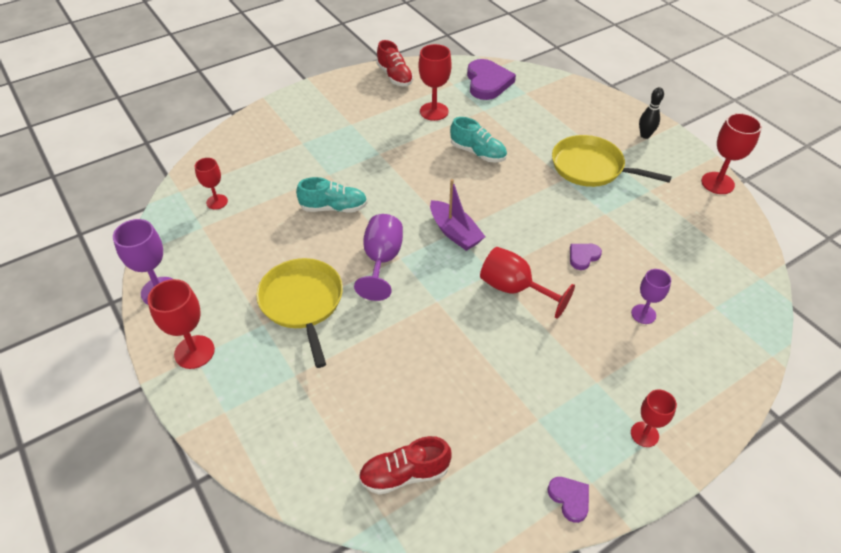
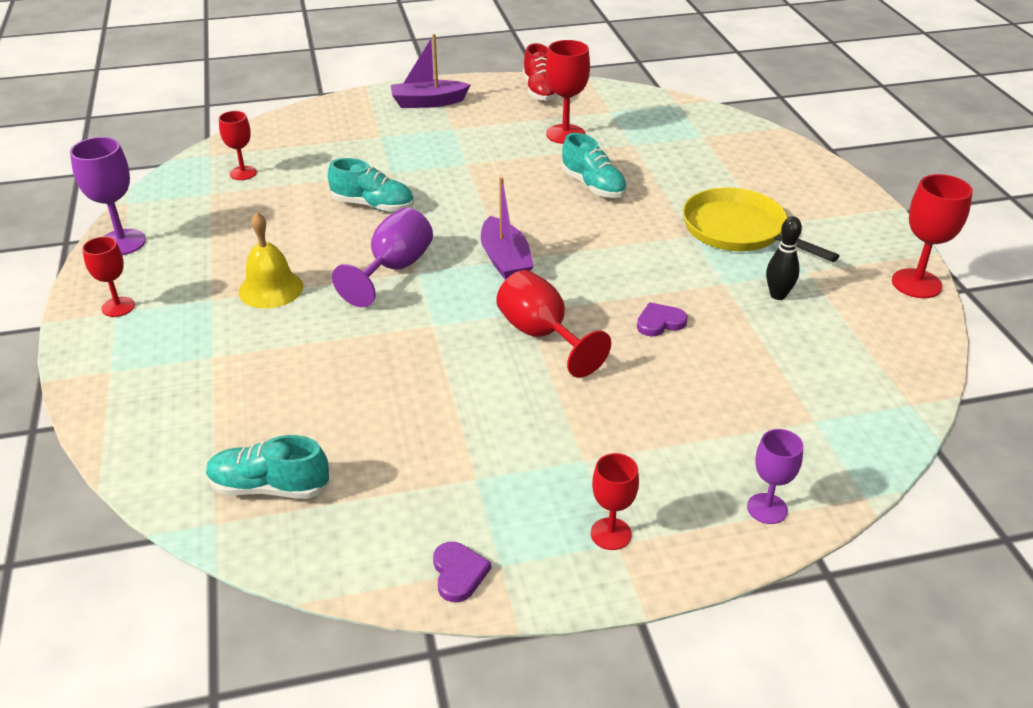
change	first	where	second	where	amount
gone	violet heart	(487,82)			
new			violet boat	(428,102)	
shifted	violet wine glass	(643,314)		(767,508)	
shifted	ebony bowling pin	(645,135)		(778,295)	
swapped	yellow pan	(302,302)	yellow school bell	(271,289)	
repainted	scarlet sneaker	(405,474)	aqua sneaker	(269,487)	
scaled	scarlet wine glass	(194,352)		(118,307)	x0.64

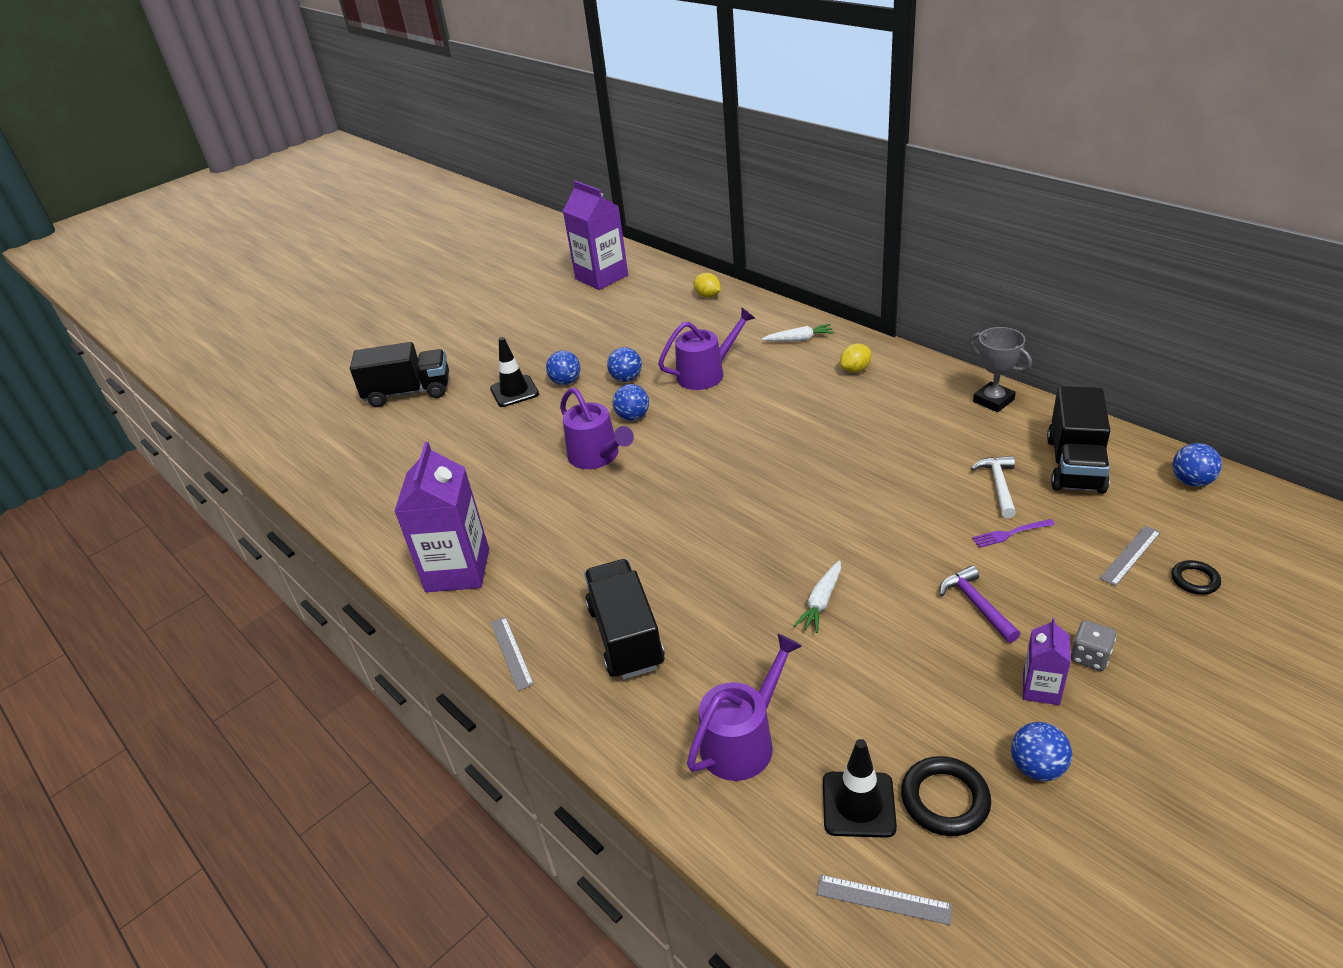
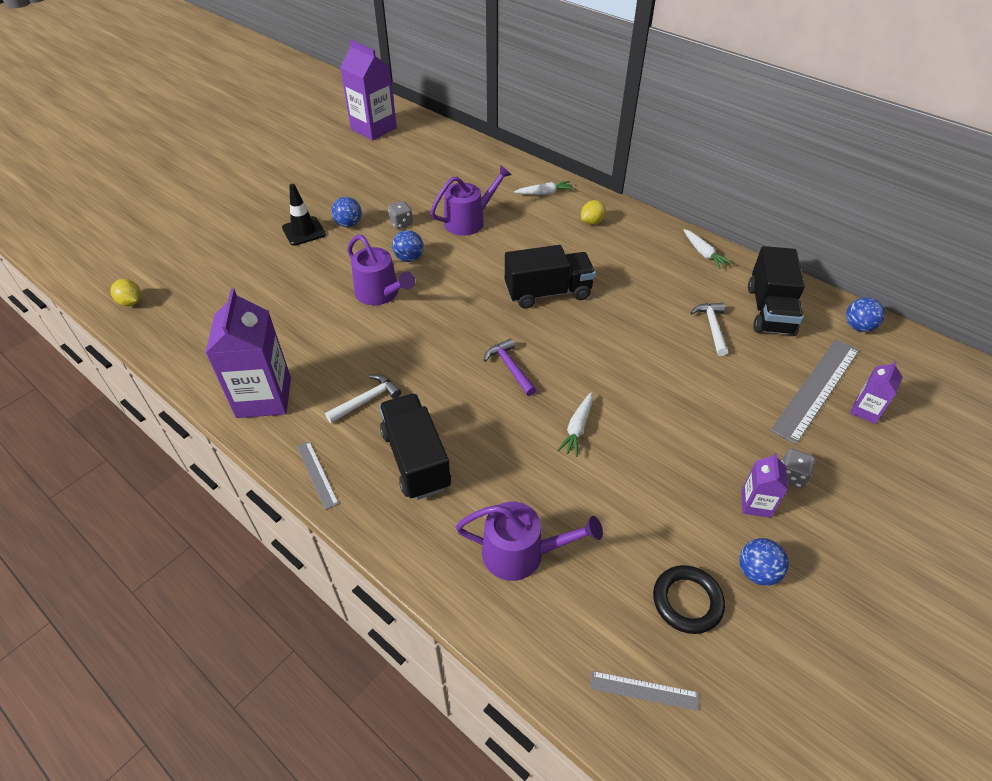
change	first	where	second	where	amount
gone	ebony road cone	(858,804)			
gone	violet table fork	(1010,533)			
new			snow-white carpenter's hammer	(366,400)	
shifted	ebony lorry	(408,392)		(548,293)	
shifted	yellow citrus fruit	(708,296)		(131,302)	
shifted	violet carpenter's hammer	(976,604)		(510,367)	
swapped	cobalt ball	(626,379)	gray game die	(401,223)	
swapped	gray trophy	(993,401)	snow-white carrot	(703,253)	
swapped	ebony hoop	(1195,580)	violet milk carton	(865,410)	
rotated	violet sprinkling can	(743,741)		(521,553)	60 degrees clockwise
scaled	gray ruler	(1130,555)		(816,389)	x2.03

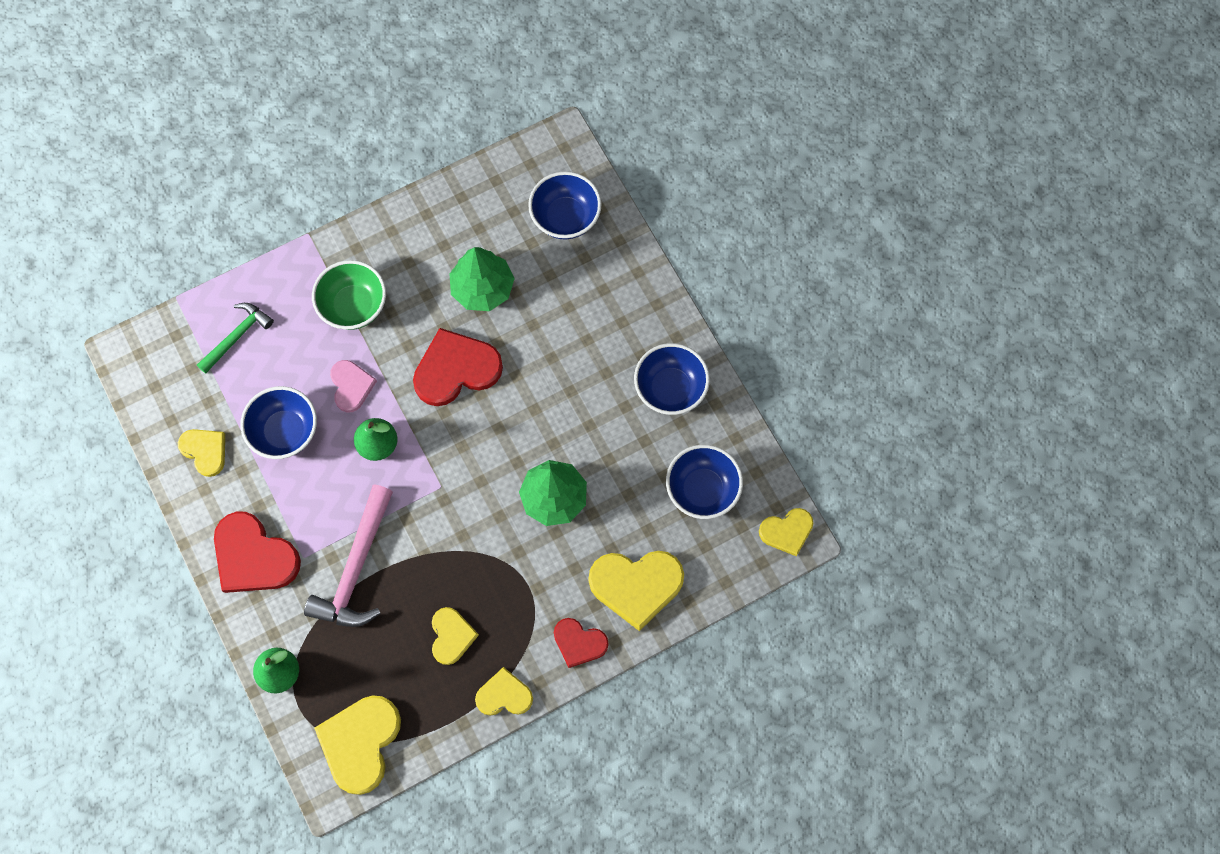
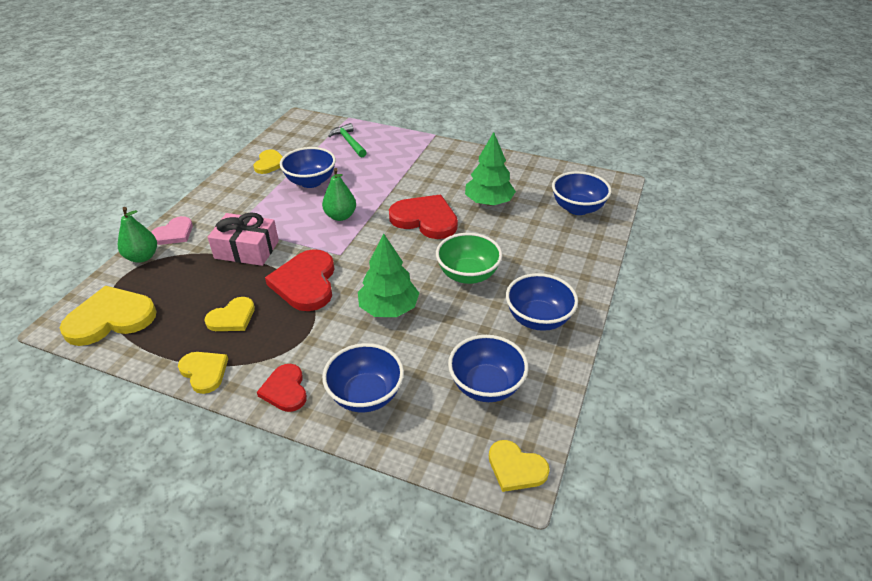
change	first	where	second	where	amount
shifted	scarlet heart	(254,556)		(305,283)	
shifted	green serving bowl	(354,306)		(468,275)	
shifted	rose-pink heart	(351,386)		(174,233)	
swapped	rose-pink carpenter's hammer	(356,568)	rose-pink wrapped gift	(247,250)	
swapped	yellow heart	(636,585)	cobalt serving bowl	(365,395)	
rotated	green carpenter's hammer	(237,336)		(349,142)	120 degrees counterclockwise

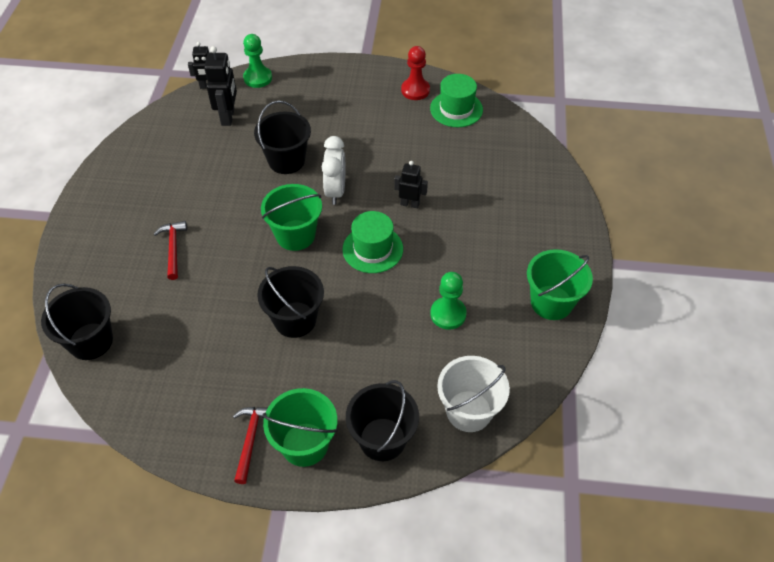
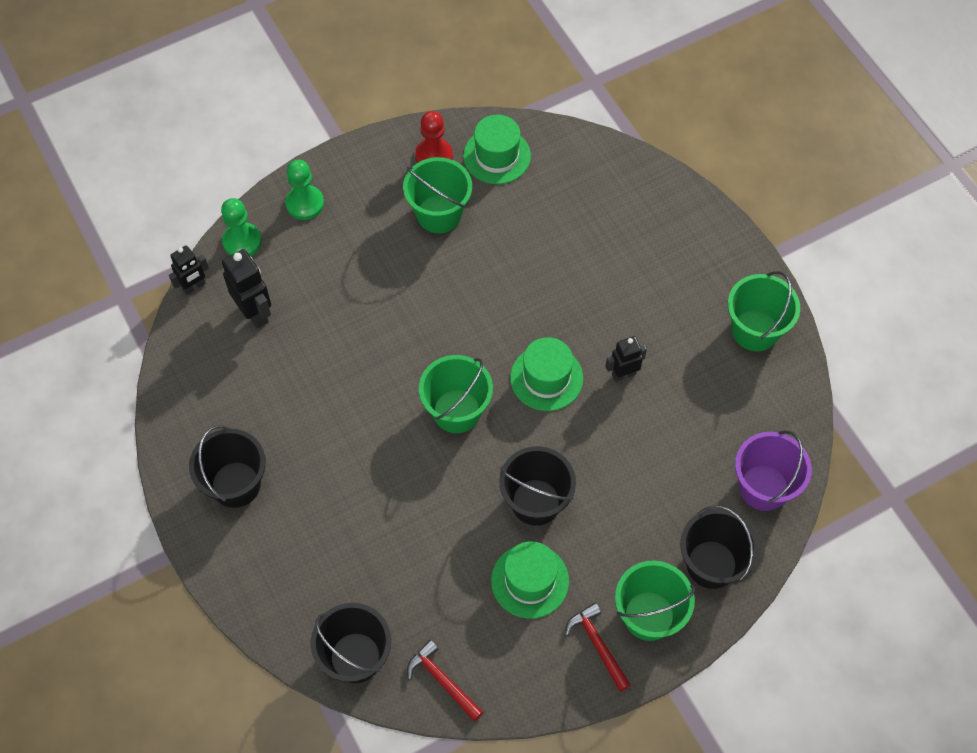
change	first	where	second	where	amount
gone	snow-white alarm clock	(335,191)			
new			green bucket	(439,214)	
new			green top hat	(530,581)	
shifted	scarlet carpenter's hammer	(173,248)		(442,681)	
shifted	ebony bucket	(286,161)		(236,484)	
shifted	ebony robot figure	(410,204)		(623,374)	
shifted	green chess pawn	(448,314)		(305,203)	
repainted	snow-white bucket	(469,411)	violet bucket	(763,487)	

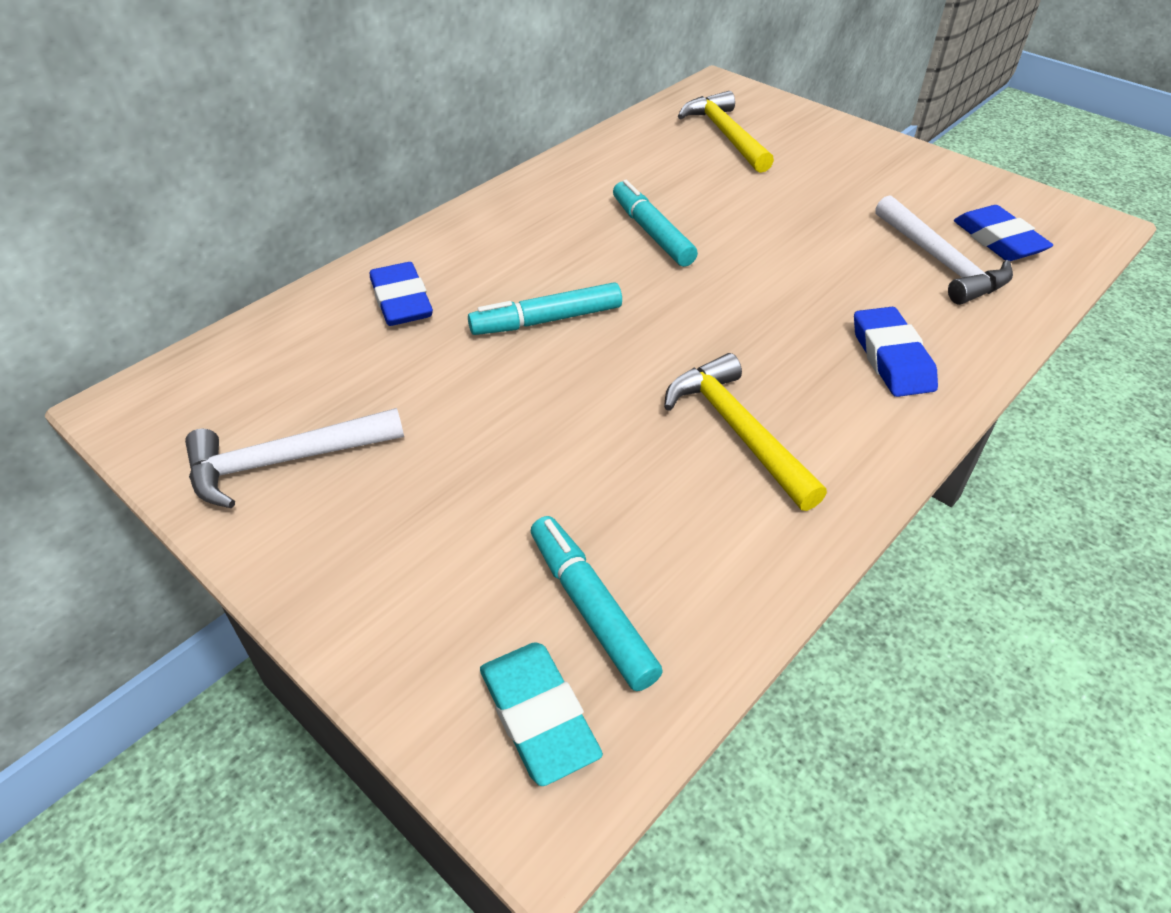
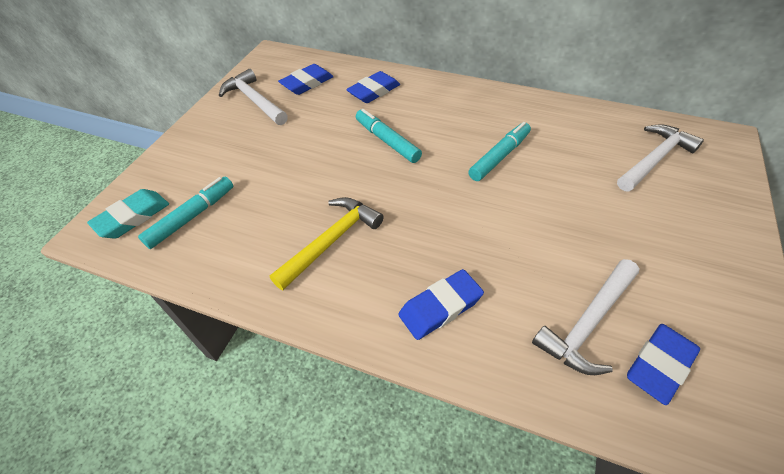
change	first	where	second	where	amount
new			cobalt pencil eraser	(307,83)	
repainted	yellow carpenter's hammer	(725,135)	snow-white carpenter's hammer	(654,159)	

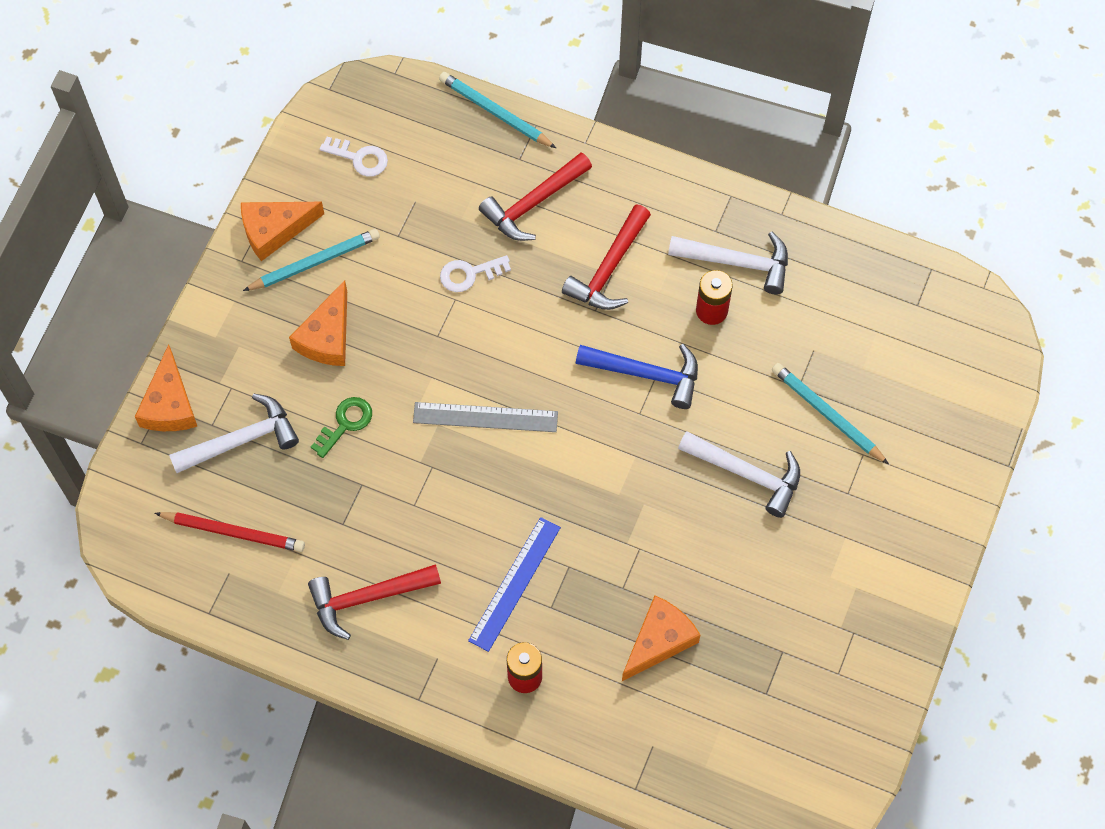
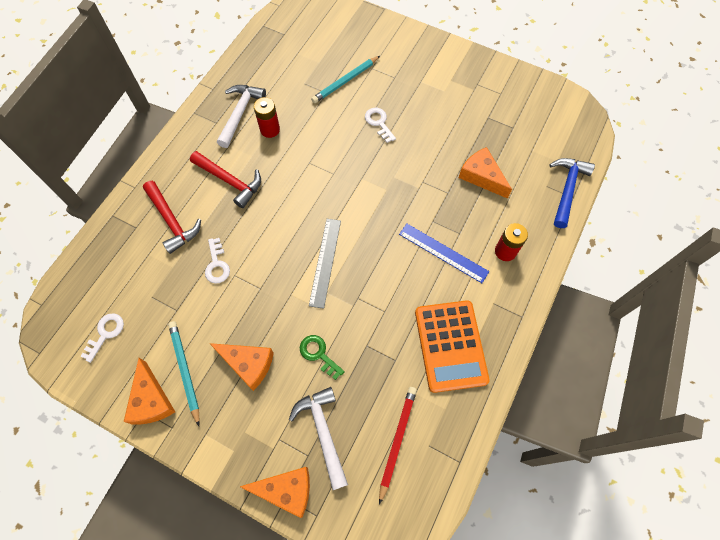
change	first	where	second	where	amount
gone	aqua wooden pencil	(495,112)			
shifted	cobalt carpenter's hammer	(646,374)		(567,189)	
swapped	scarlet carpenter's hammer	(367,598)	orange pocket calculator	(450,346)	
swapped	snow-white carpenter's hammer	(747,474)	snow-white door key	(379,123)	

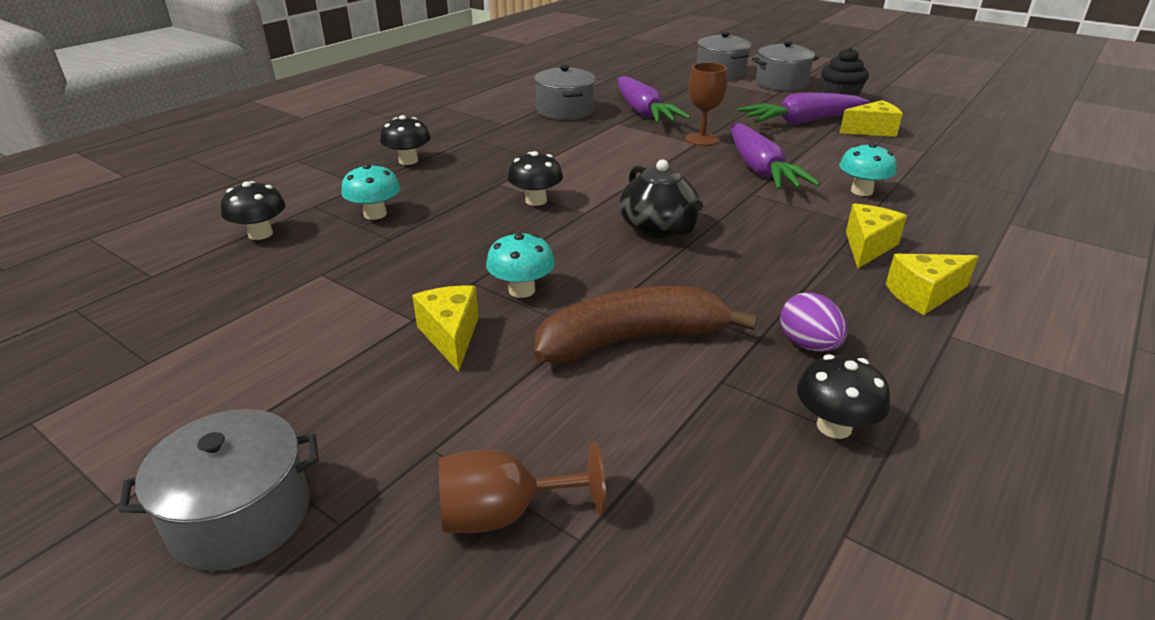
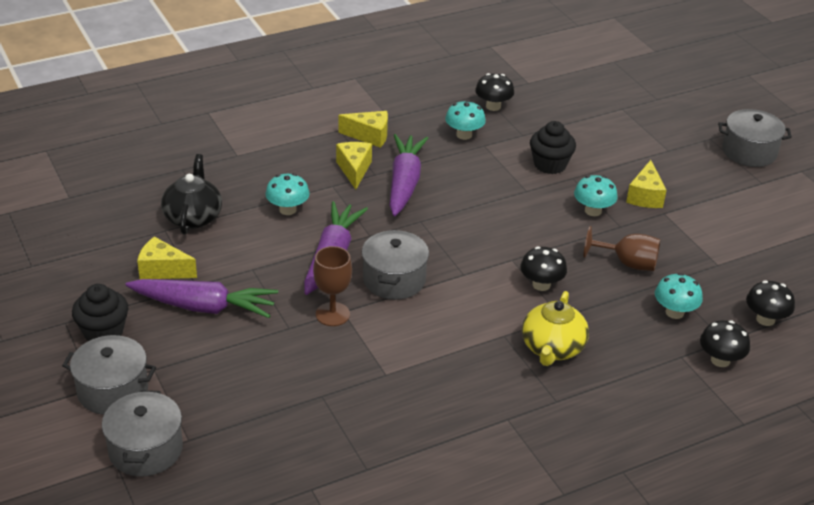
change	first	where	second	where	amount
new			yellow tea pot	(552,348)	
shifted	ebony fungus	(408,161)		(720,360)	
shifted	russet wine glass	(504,514)		(628,263)	
shifted	gray stockpot	(565,111)		(394,280)	
shifted	violet carrot	(643,112)		(404,183)	
shifted	ebony tea pot	(659,229)		(193,217)	
swapped	russet banana	(631,339)	ebony cupcake	(550,164)	
swapped	violet egg	(808,345)	aqua fungus	(464,135)	
rotated	yellow piece of cheese	(867,247)		(354,170)	120 degrees clockwise

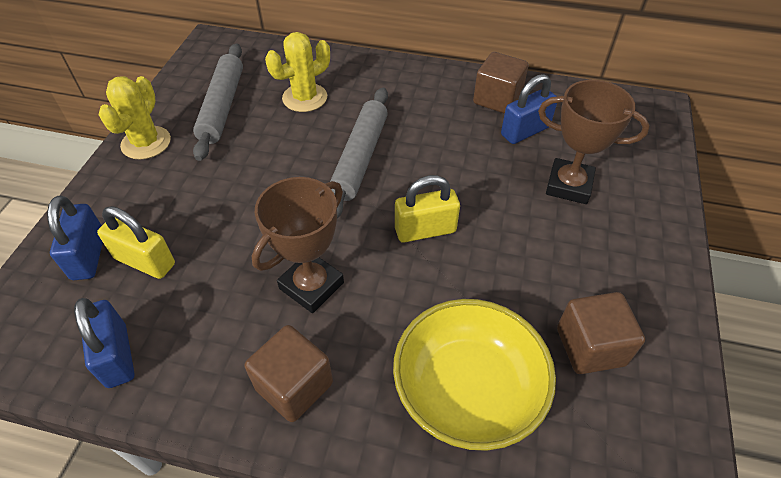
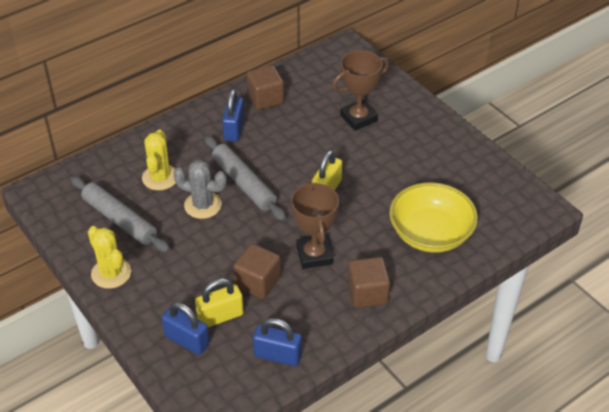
change	first	where	second	where	amount
new			gray saguaro cactus	(203,205)	
shifted	cobalt small lock	(525,131)		(234,129)	
shifted	russet cube	(590,346)		(257,282)	

